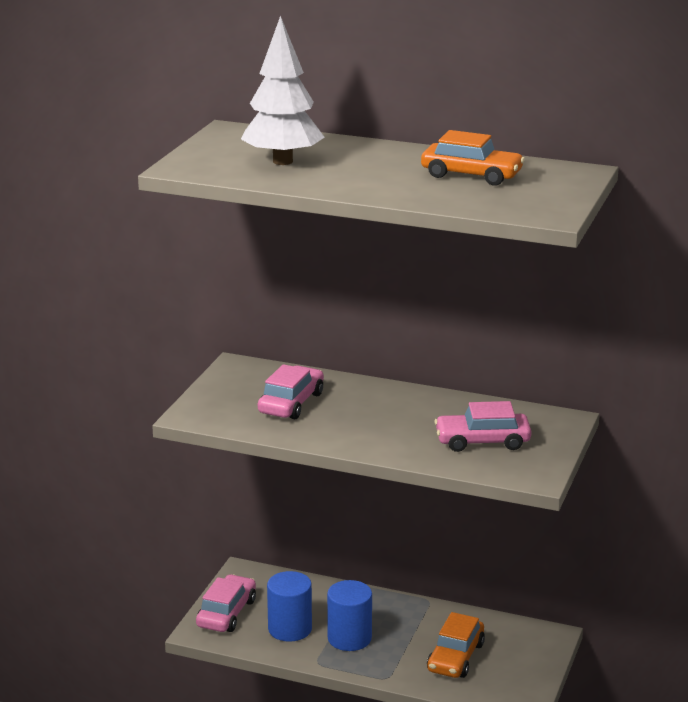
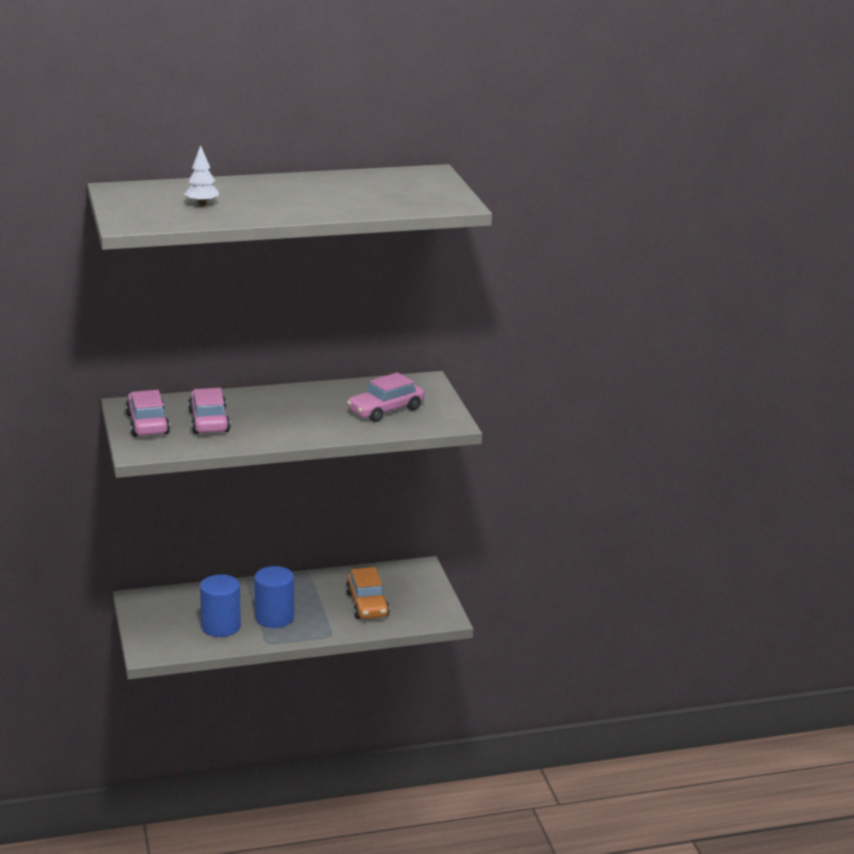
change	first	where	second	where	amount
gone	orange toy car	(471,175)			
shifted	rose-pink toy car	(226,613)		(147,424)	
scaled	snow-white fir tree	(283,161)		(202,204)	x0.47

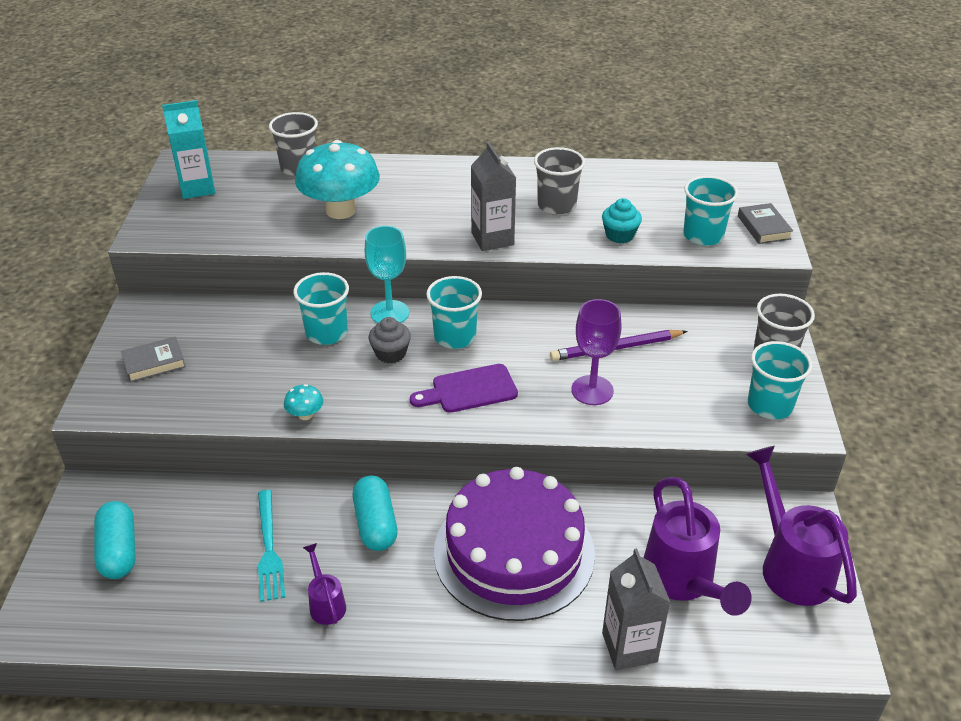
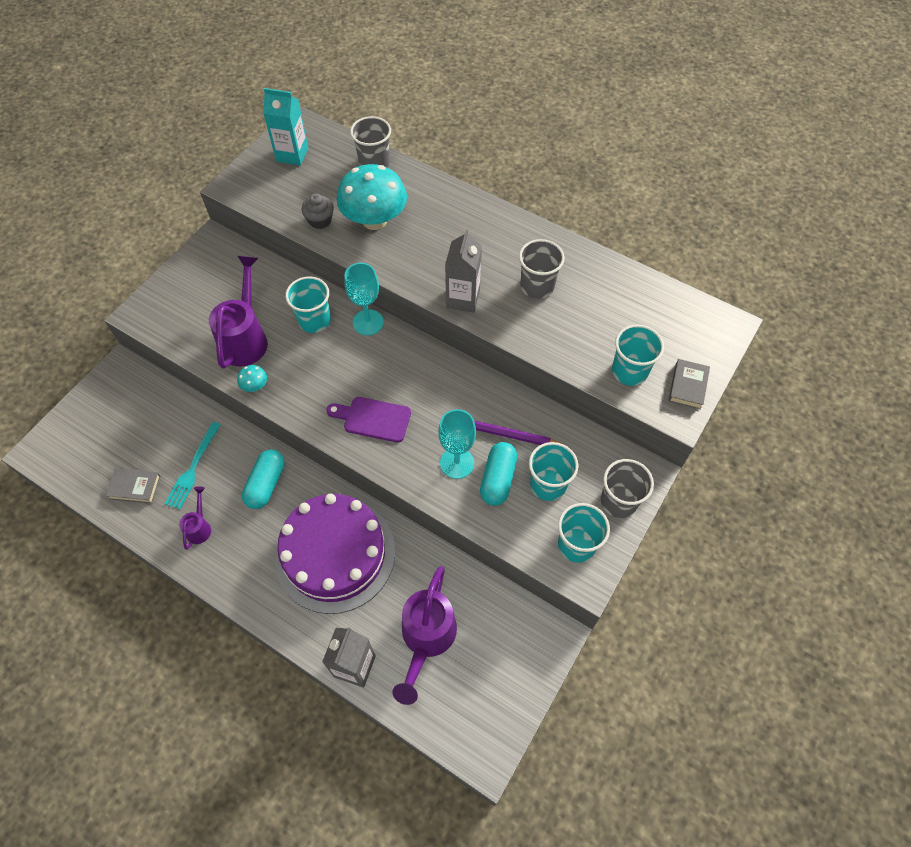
change	first	where	second	where	amount
gone	aqua cupcake	(619,235)			
shifted	aqua pill shape	(119,551)		(498,479)	
shifted	gray hardback	(154,363)		(135,487)	
shifted	gray cupcake	(390,353)		(320,220)	
shifted	aqua cup	(455,337)		(548,485)	
shifted	violet sprinkling can	(791,565)		(246,338)	
repainted	violet wine glass	(592,390)	aqua wine glass	(457,463)	

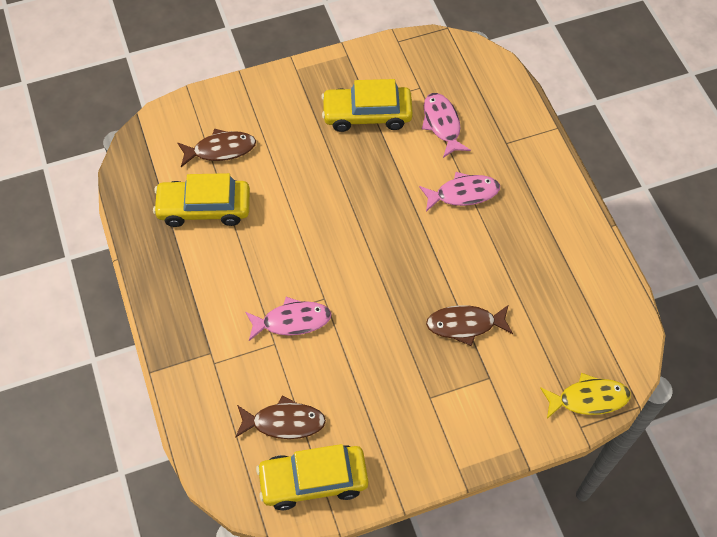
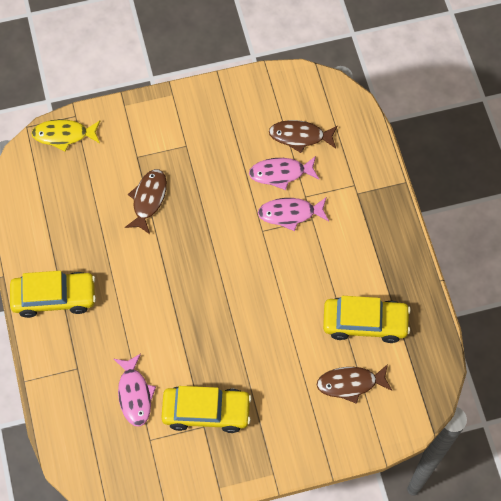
change	first	where	second	where	amount
shifted	yellow toy car	(313,481)		(54,297)	
shifted	rose-pink toy fish	(463,194)		(280,173)	
rotated	russet toy fish	(465,325)		(148,199)	75 degrees counterclockwise

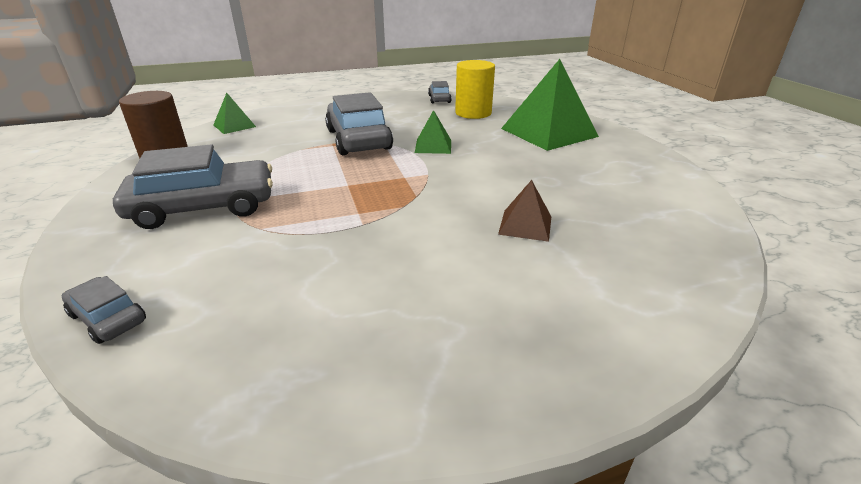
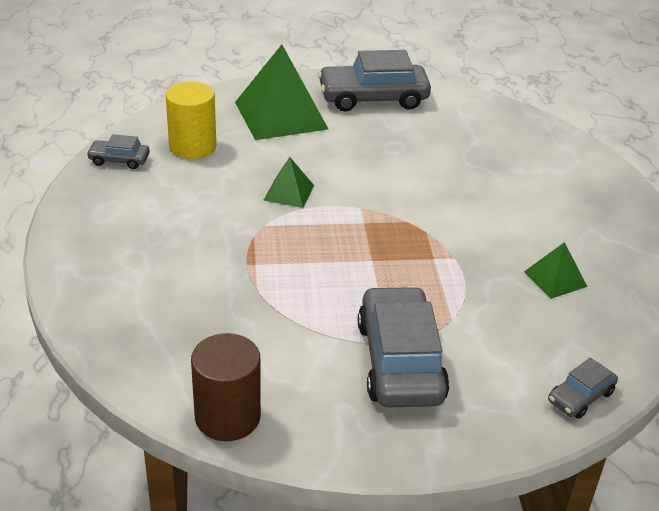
change	first	where	second	where	amount
gone	russet solid pyramid	(525,225)			
shifted	green solid pyramid	(234,126)		(555,279)	
shifted	gray toy car	(358,139)		(373,98)	

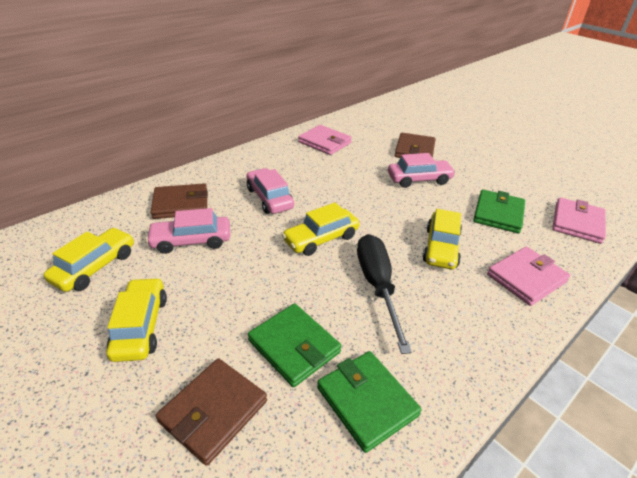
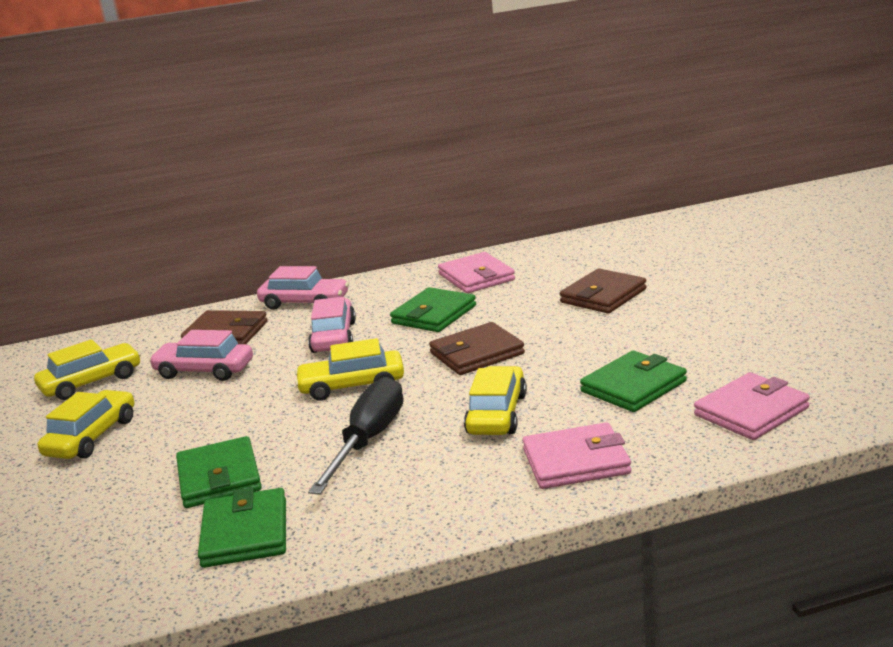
change	first	where	second	where	amount
new			green wallet	(434,314)	
shifted	russet wallet	(213,411)		(477,354)	
shifted	rose-pink toy car	(419,179)		(304,303)	
rotated	yellow toy car	(441,248)		(497,414)	150 degrees clockwise

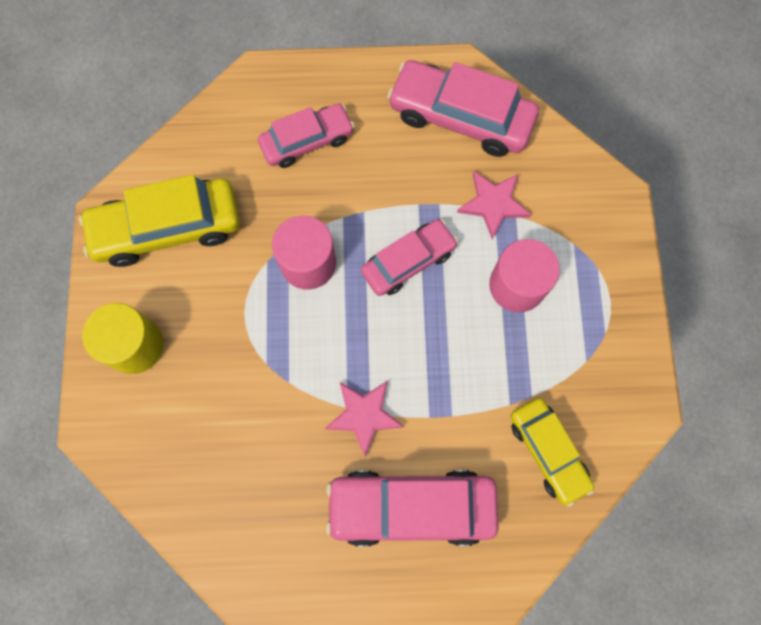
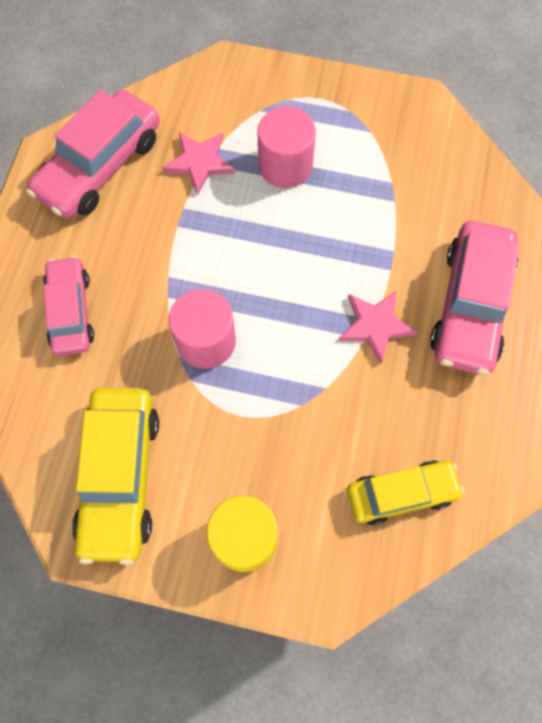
change	first	where	second	where	amount
gone	rose-pink toy car	(408,262)			
shifted	yellow toy car	(548,451)		(401,494)	

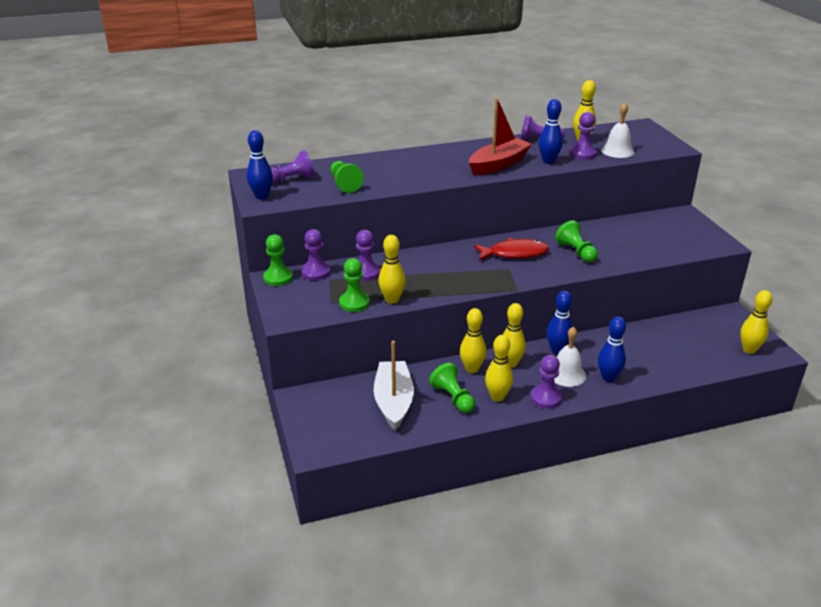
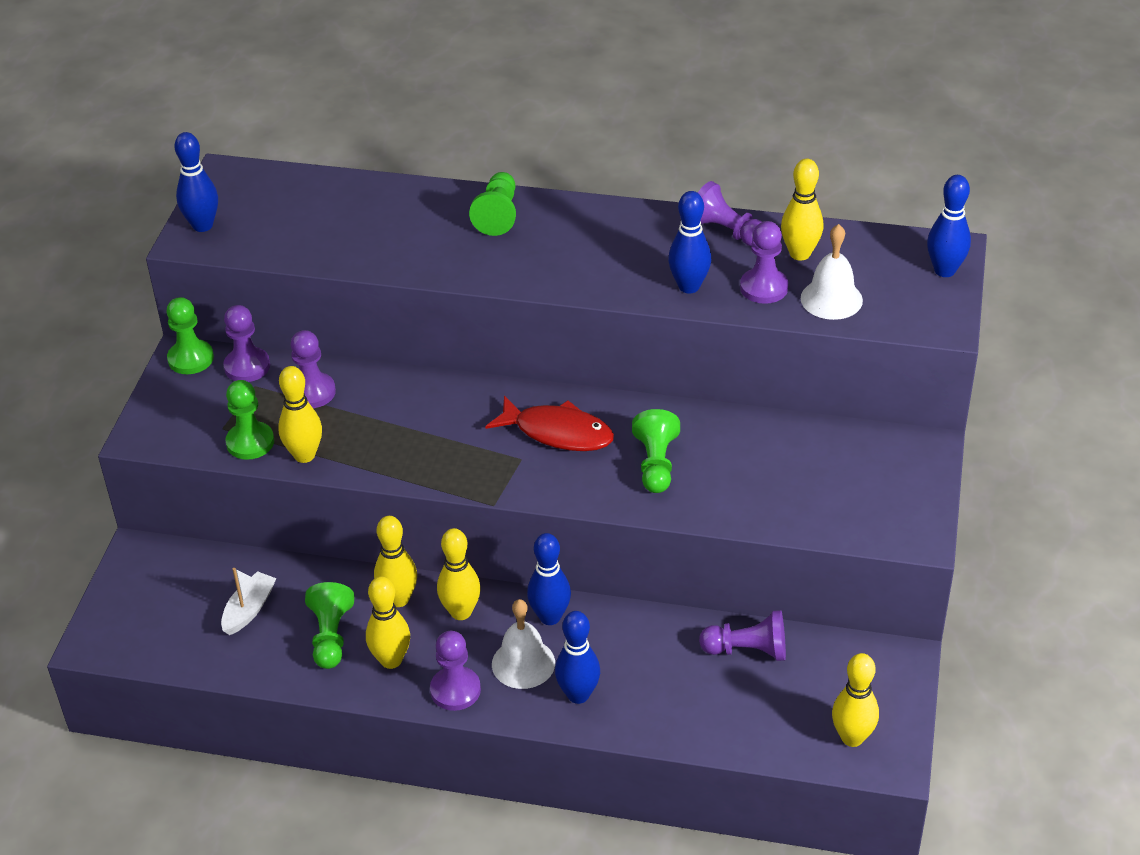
change	first	where	second	where	amount
gone	scarlet boat	(498,164)			
new			cobalt bowling pin	(944,270)	
shifted	violet chess pawn	(292,179)		(747,650)	
shifted	green chess pawn	(344,184)		(498,215)	
scaled	snow-white boat	(393,401)		(249,610)	x0.55

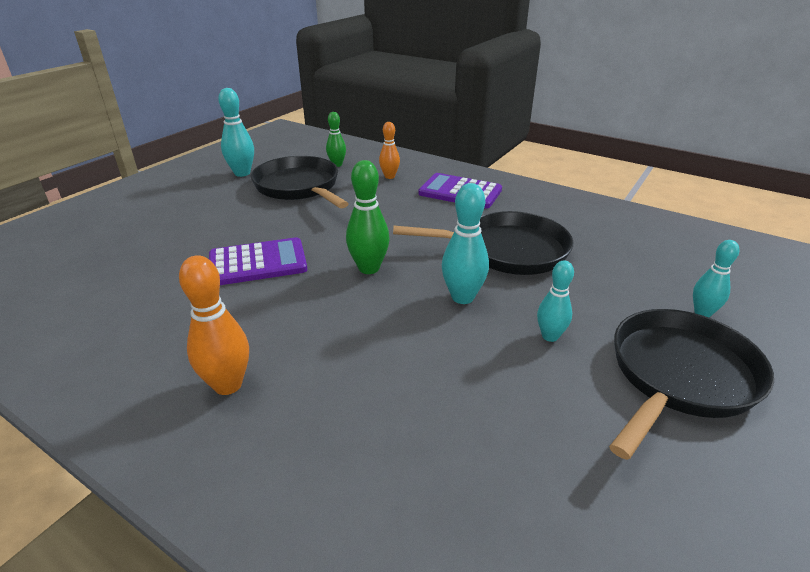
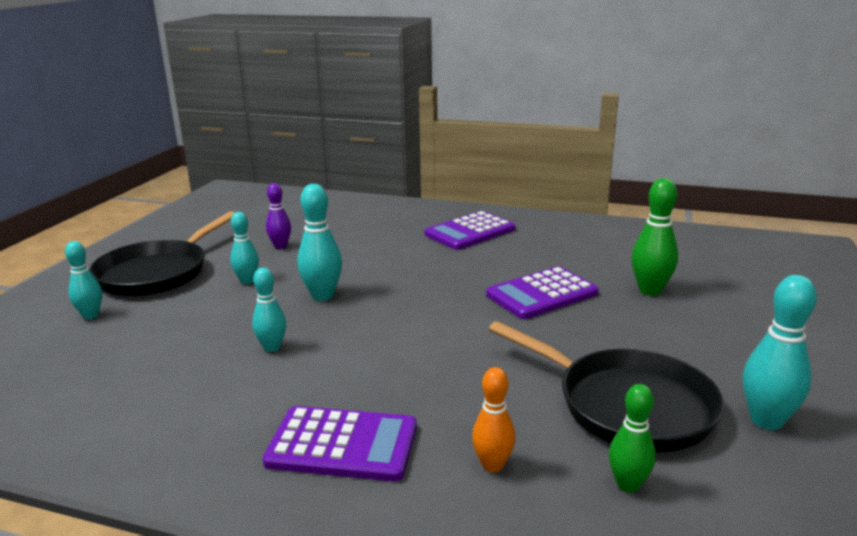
change	first	where	second	where	amount
new			violet bowling pin	(280,246)	
shifted	green bowling pin	(369,268)		(650,291)	
swapped	orange bowling pin	(228,385)	violet pocket calculator	(470,232)	
swapped	ebony pan	(507,250)	aqua bowling pin	(272,347)	

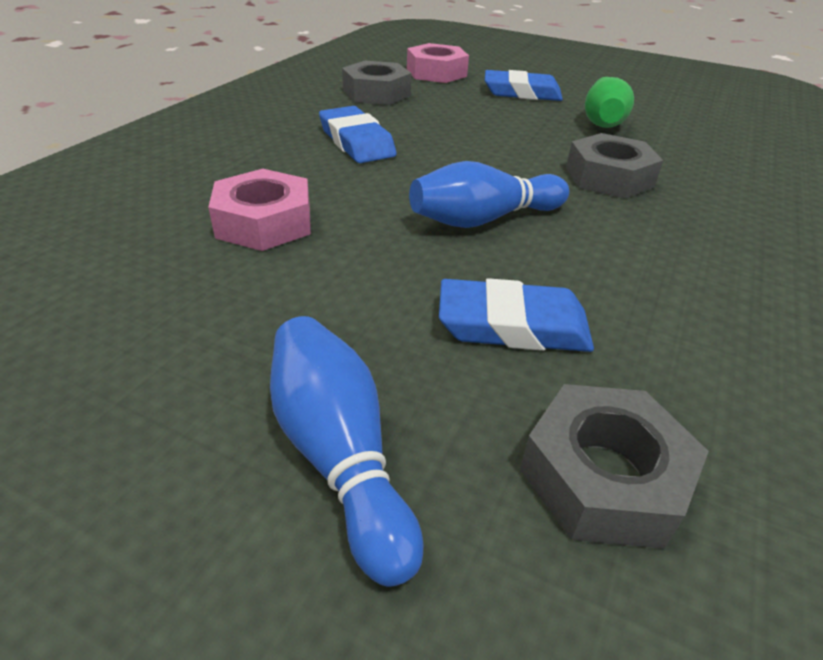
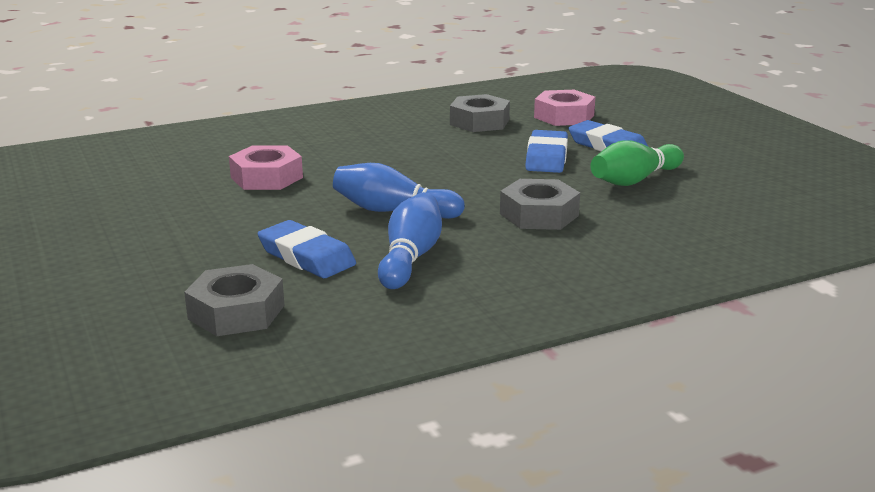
change	first	where	second	where	amount
shifted	cobalt bowling pin	(339,455)		(410,258)	
shifted	cobalt pencil eraser	(356,142)		(546,157)	

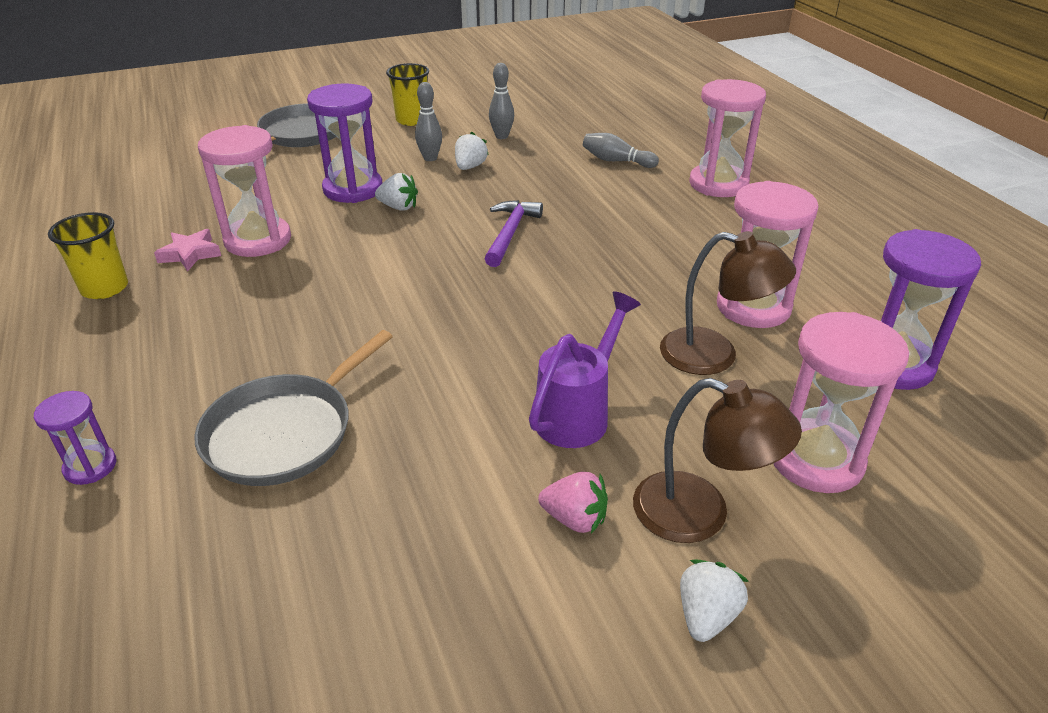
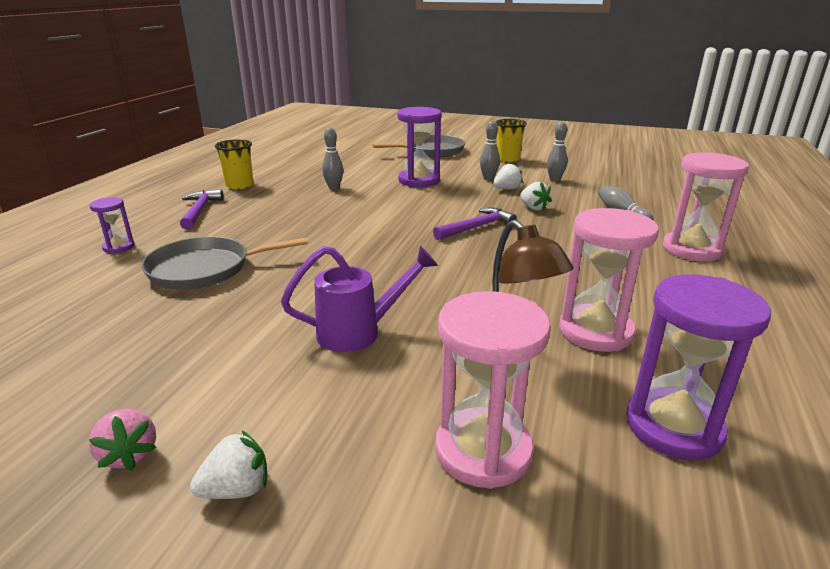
change	first	where	second	where	amount
gone	rose-pink five-pointed star	(190,254)			
gone	russet lamp	(700,514)			
new			violet carpenter's hammer	(200,211)	
shifted	snow-white toy strawberry	(398,207)		(533,208)	
shifted	rose-pink toy strawberry	(574,519)		(129,454)	
swapped	rose-pink hourglass	(258,240)	gray bowling pin	(334,188)	

